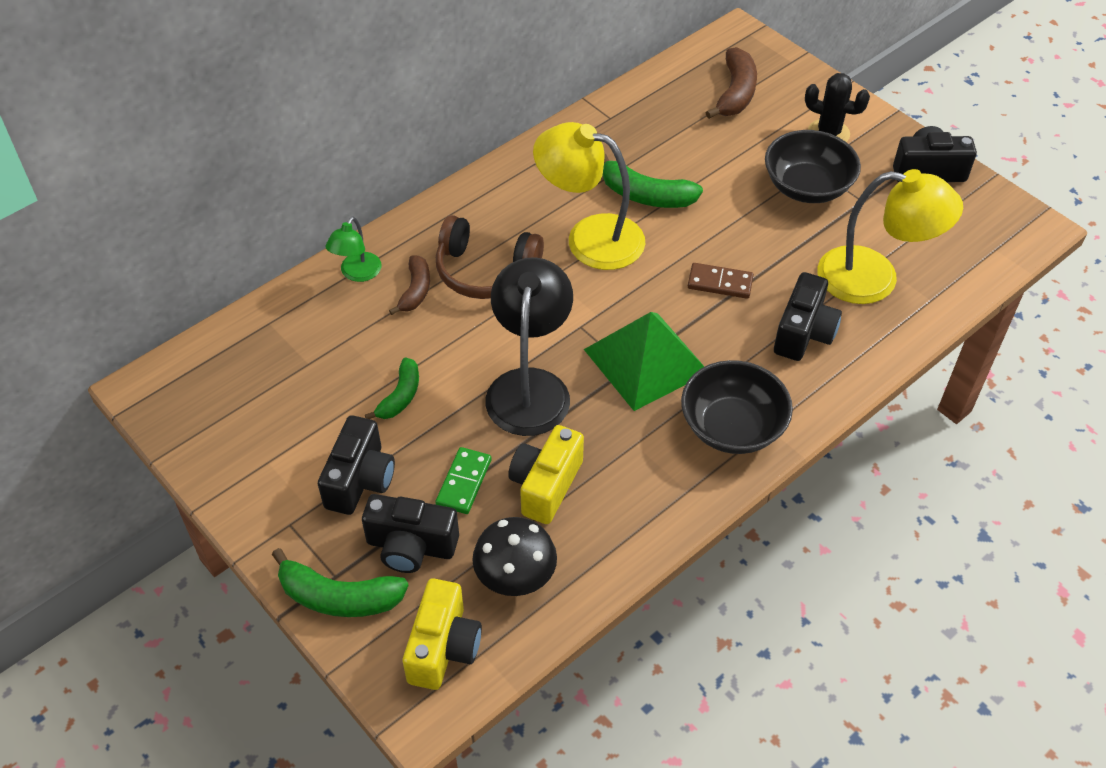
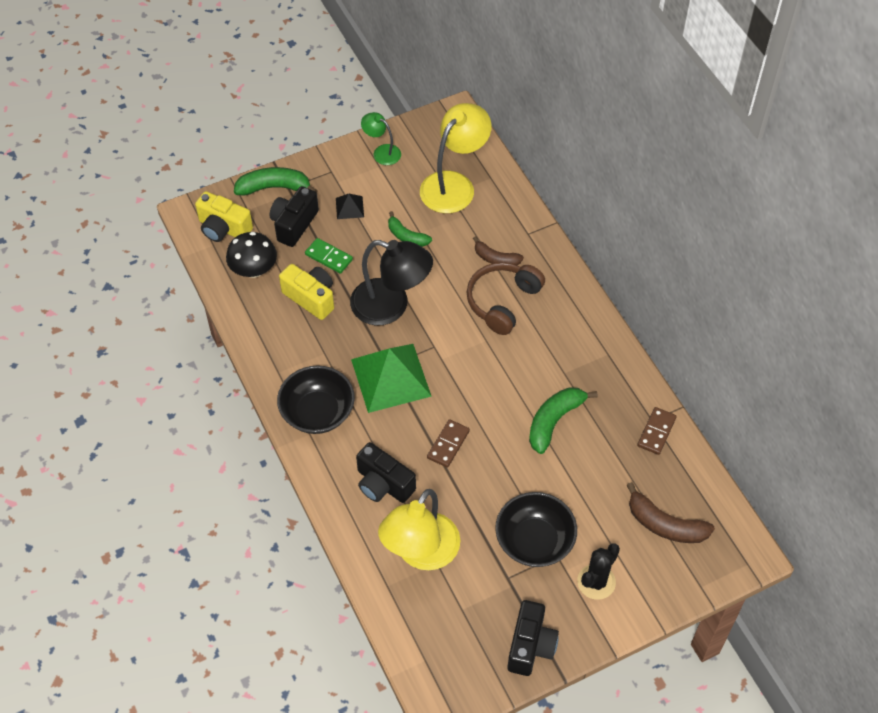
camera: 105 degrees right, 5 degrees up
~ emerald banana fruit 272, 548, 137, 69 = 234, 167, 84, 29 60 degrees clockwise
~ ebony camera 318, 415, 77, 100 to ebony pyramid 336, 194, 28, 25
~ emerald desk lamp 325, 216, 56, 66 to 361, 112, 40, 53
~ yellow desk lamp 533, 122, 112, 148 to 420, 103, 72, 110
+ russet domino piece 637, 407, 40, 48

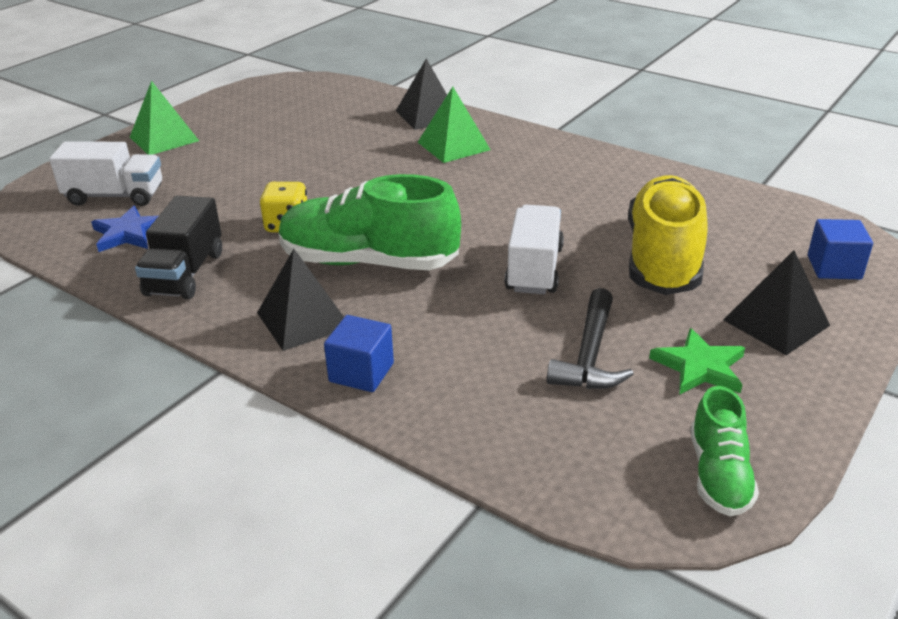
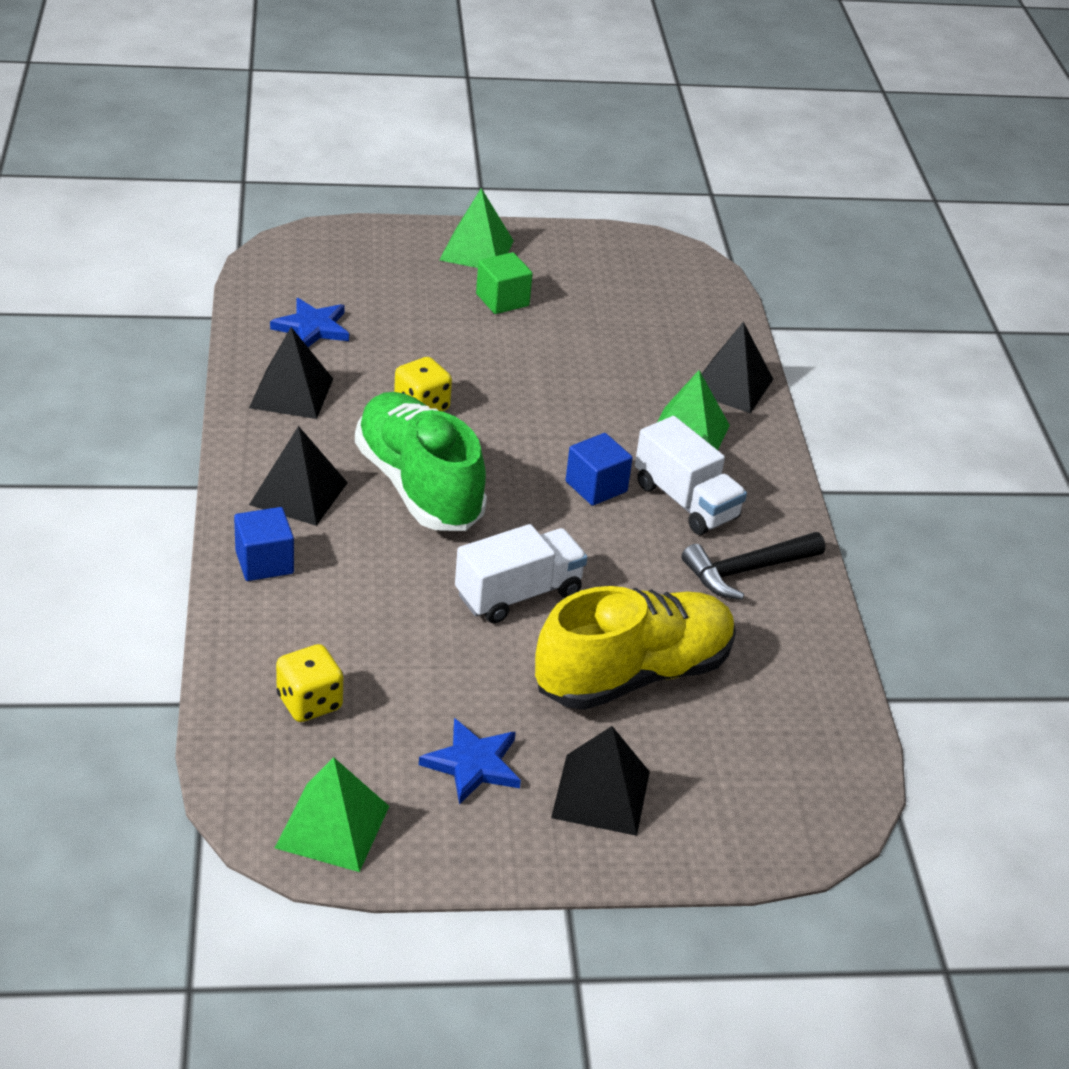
camera: 45 degrees right, 5 degrees up
~ snow-white truck 49, 141, 113, 65 to 635, 416, 112, 119
~ ebony truck 135, 196, 87, 103 to ebony pyramid 249, 327, 84, 92
~ ebony carpenter's hammer 547, 288, 87, 101 to 682, 532, 143, 68
~ emerald star shape 649, 328, 96, 67 to cobalt star shape 419, 718, 102, 87
~ emerald shoe 690, 386, 69, 130 to emerald pyramid 275, 757, 114, 115
~ cobalt cube 808, 219, 65, 60 to 566, 433, 67, 73
+ yellow dice 276, 644, 67, 78
+ emerald cube 476, 252, 57, 62

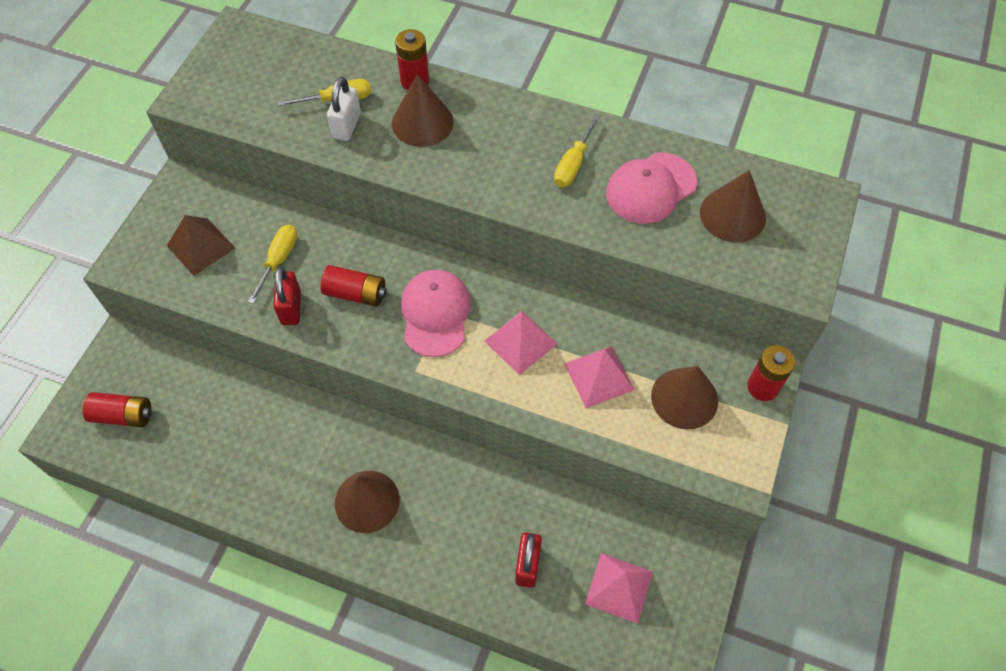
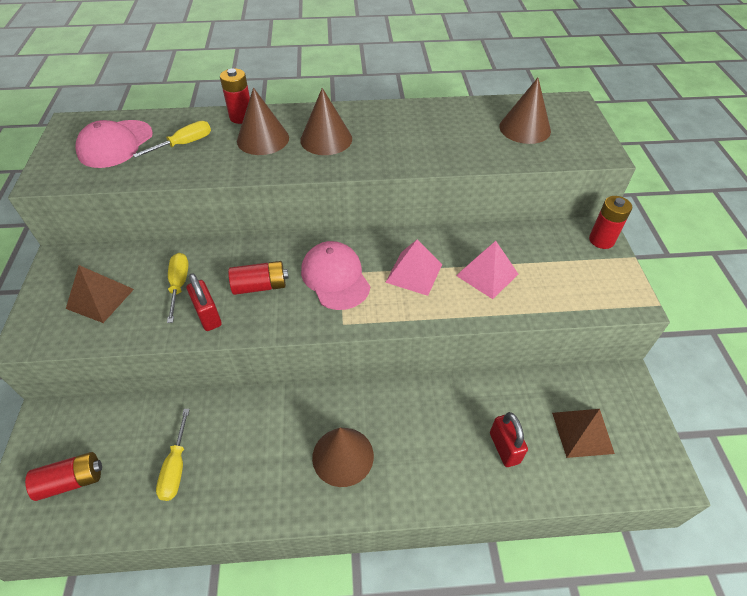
camera: 25 degrees left, 10 degrees down
- snow-white padlock 327, 77, 34, 64
~ yellow flat screwdriver 554, 114, 46, 73 to 156, 409, 34, 92
~ rose-pink pyramid 585, 553, 68, 71 to russet pyramid 552, 409, 63, 49
~ rose-pink cap 606, 152, 91, 72 to 76, 120, 77, 48
~ russet solid cone 651, 366, 67, 63 to 300, 88, 52, 67

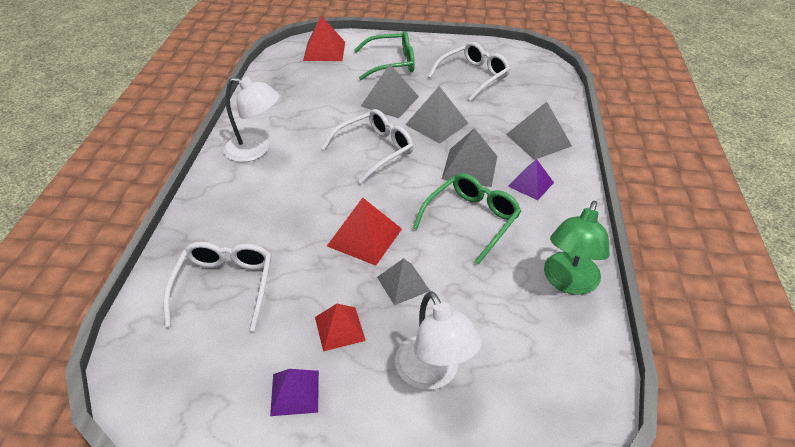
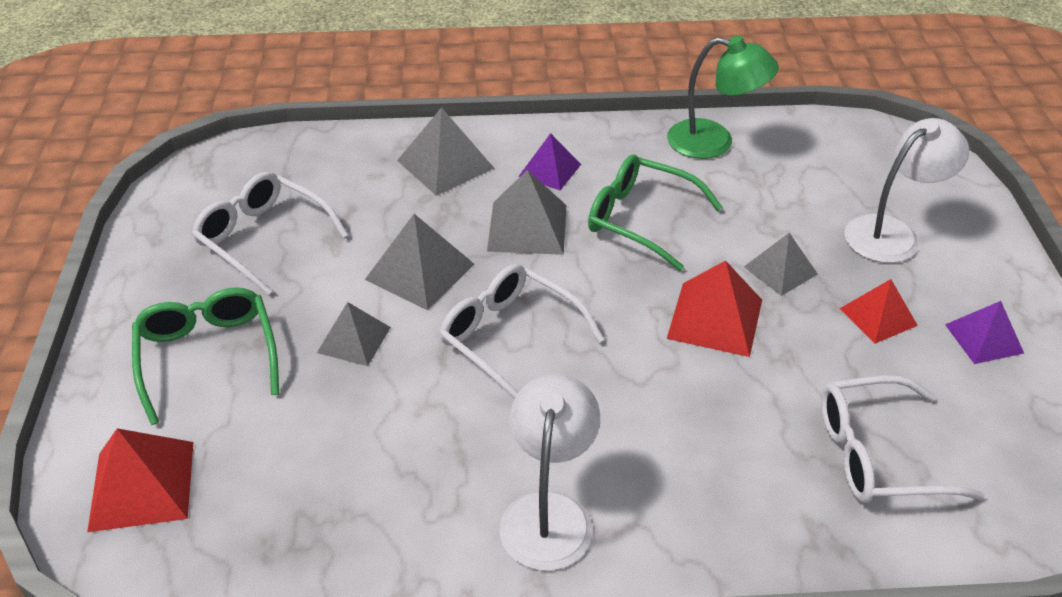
camera: 100 degrees left, 0 degrees up
~ grey pyramid 361, 64, 58, 54 = 317, 302, 74, 64 x0.66

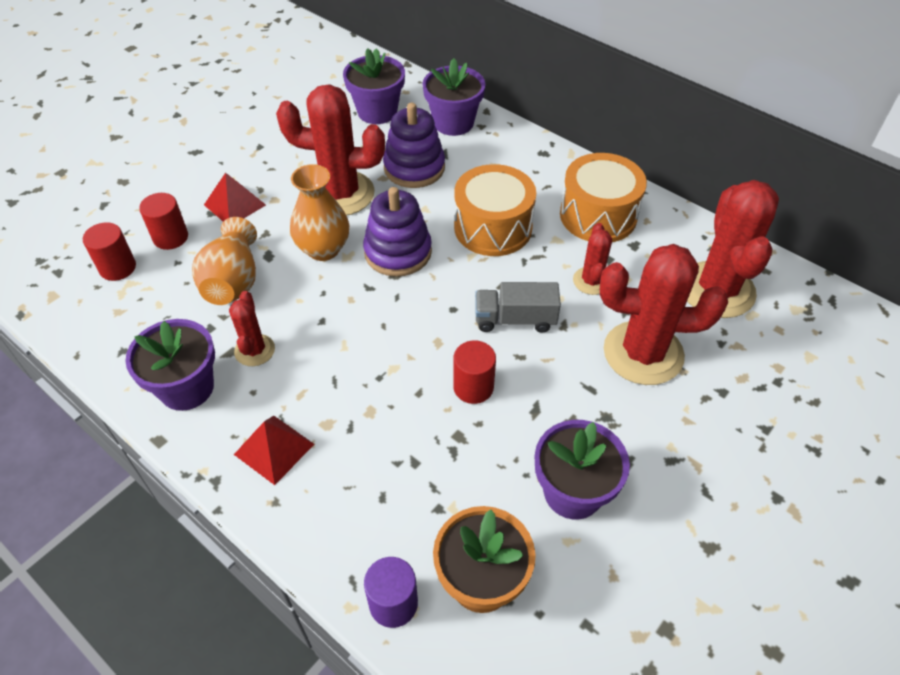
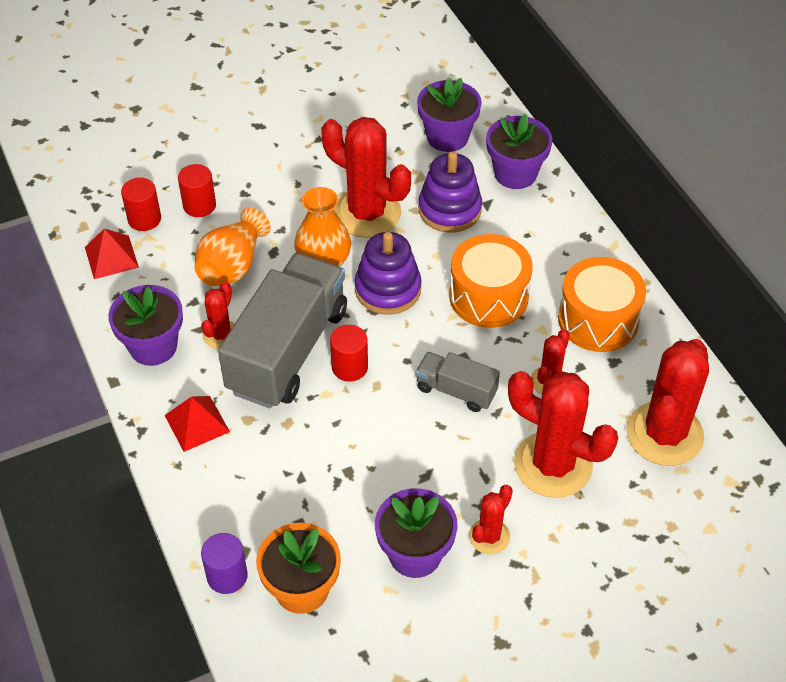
camera: 25 degrees right, 0 degrees up
~ red pyramid 204, 173, 62, 48 to 85, 229, 54, 50
~ red cylinder shape 453, 341, 43, 63 to 330, 325, 38, 56
+ grey truck 218, 253, 129, 155
+ red prickly plant 469, 485, 44, 69

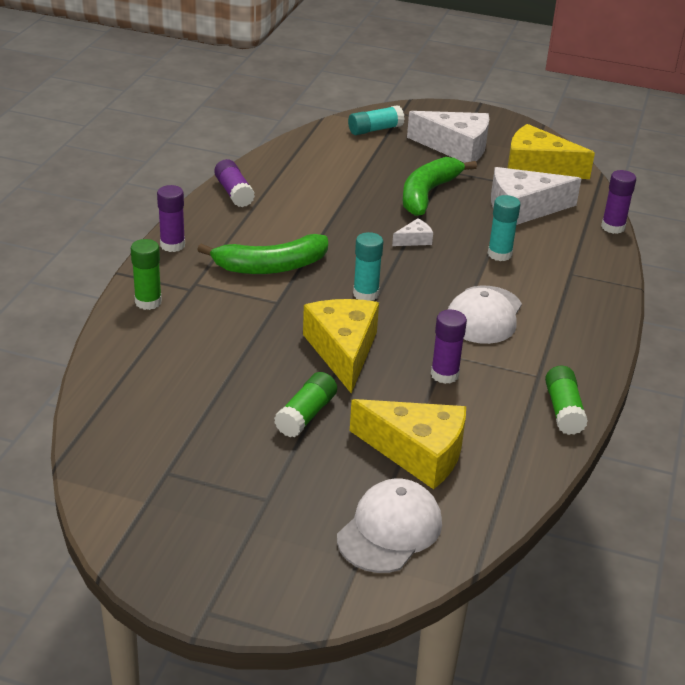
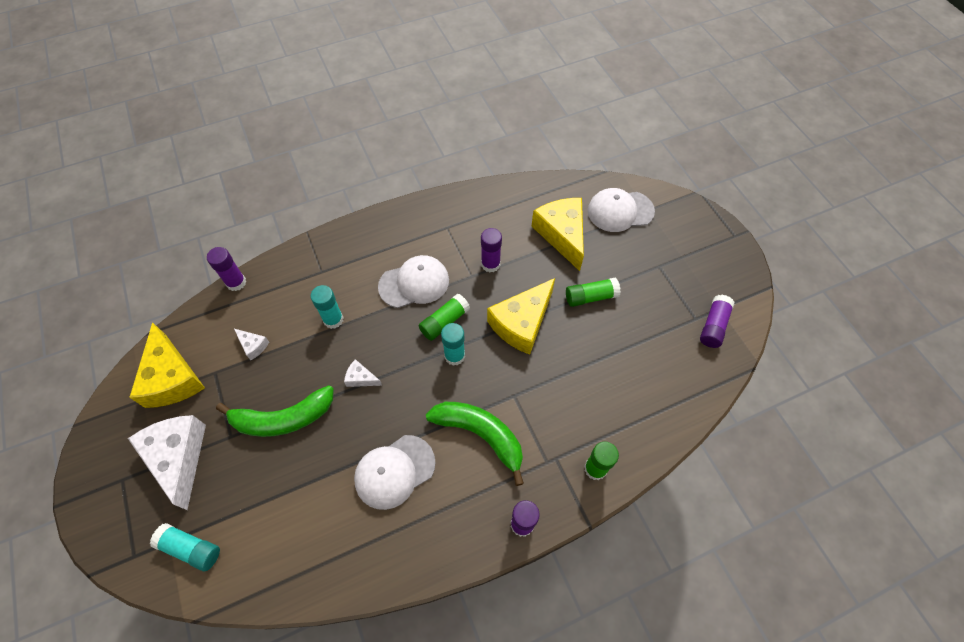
camera: 130 degrees left, 25 degrees up
~ purple glue stick 214, 159, 41, 48 to 700, 295, 34, 53
~ snow-white cheese wedge 491, 167, 91, 58 = 234, 329, 35, 31 x0.44
~ emerald glue stick 545, 366, 43, 69 to 419, 294, 51, 47
+ snow-white cap 354, 435, 82, 75

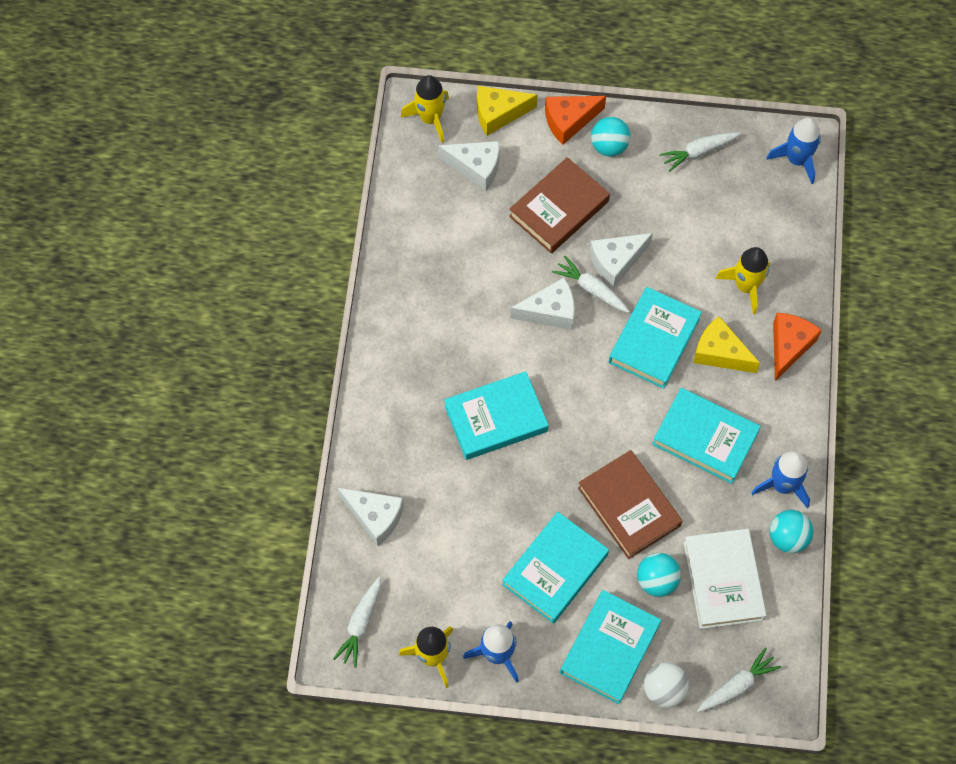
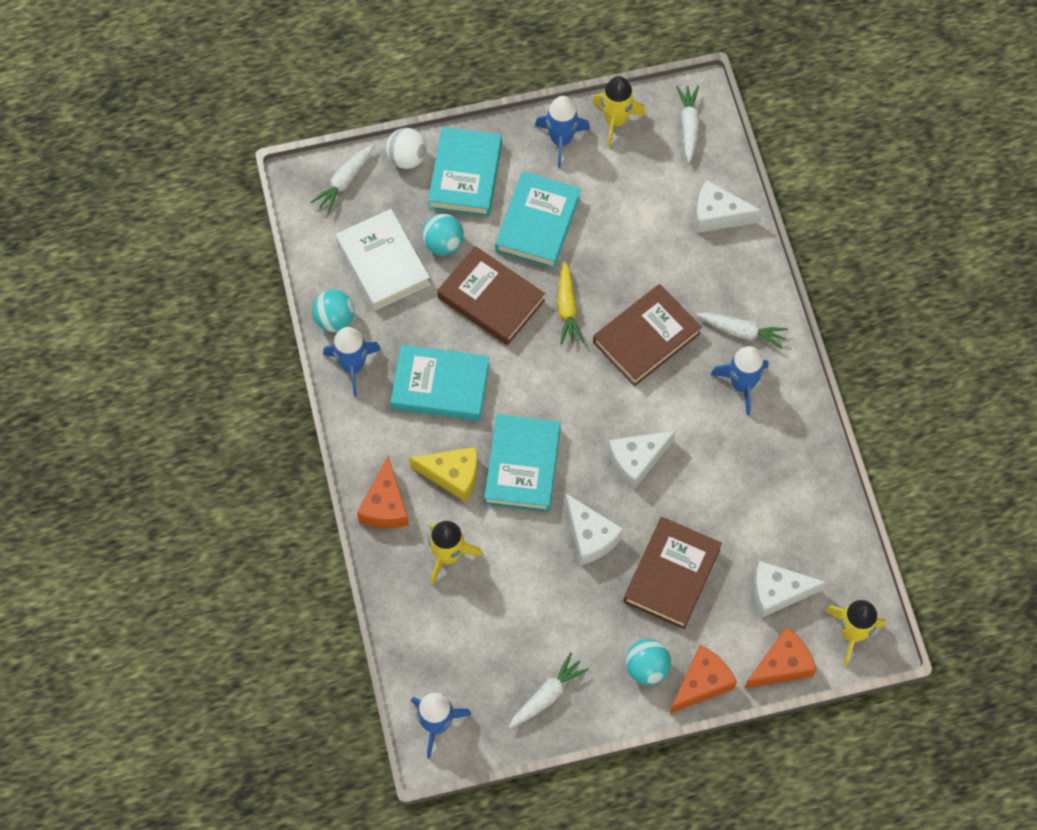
camera: 160 degrees right, 0 degrees up
~ turquoise book 444, 371, 105, 89 to russet book 593, 284, 109, 102
~ yellow cheese wedge 477, 86, 60, 50 to orange-coloured cheese wedge 744, 626, 72, 63
~ snow-white toy carrot 552, 256, 78, 57 to 697, 312, 91, 37
~ snow-white cheese wedge 590, 233, 63, 55 = 565, 494, 58, 71 105 degrees clockwise
+ yellow toy carrot 557, 261, 27, 83
+ cobalt spaceship 711, 346, 57, 69

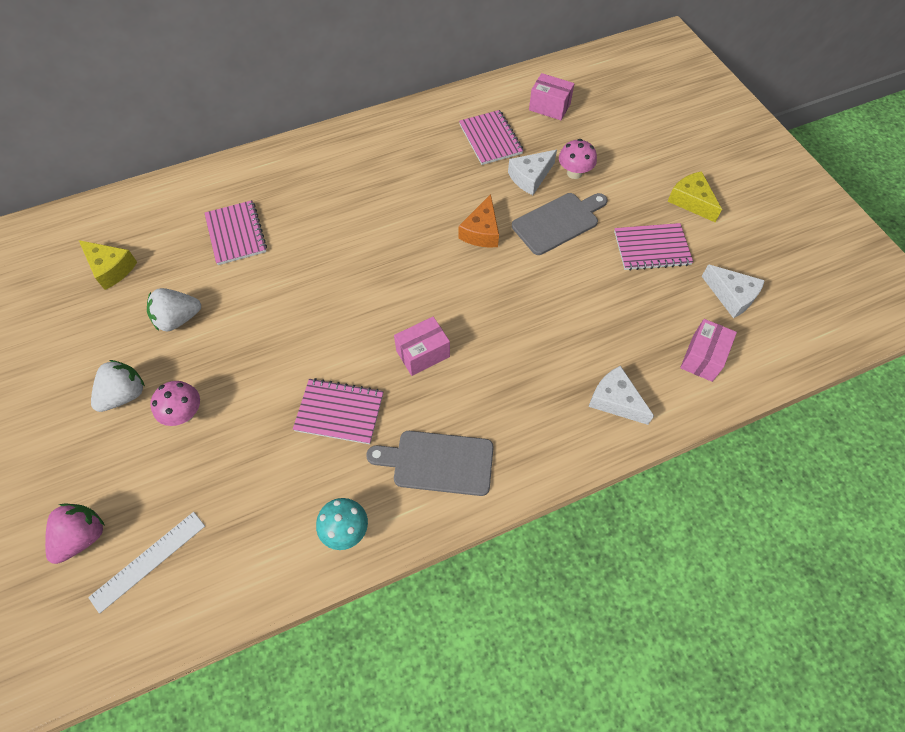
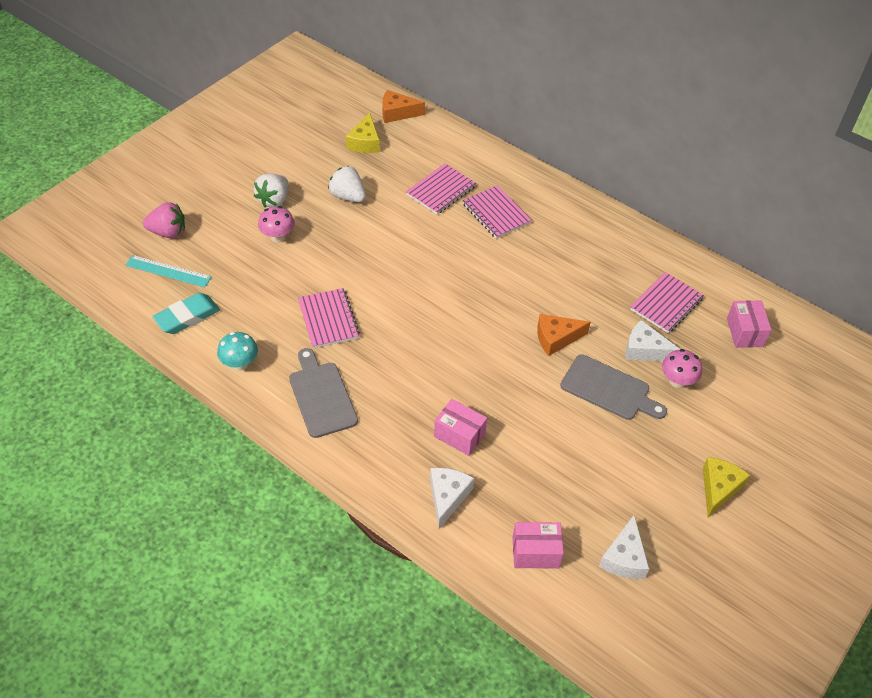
camera: 60 degrees right, 10 degrees down
~ snow-white measuring stick 88, 512, 117, 102 to turquoise measuring stick 125, 255, 87, 32
~ snow-white strawberry 91, 360, 54, 52 = 254, 174, 34, 34 105 degrees clockwise
~ rose-pink parcel 394, 316, 56, 60 to 434, 399, 53, 57
~ rose-pink exercise book 614, 223, 79, 48 to 463, 185, 69, 54
+ turquoise pencil eraser 152, 293, 68, 41
+ orange-coloured cheese wedge 382, 90, 43, 33

